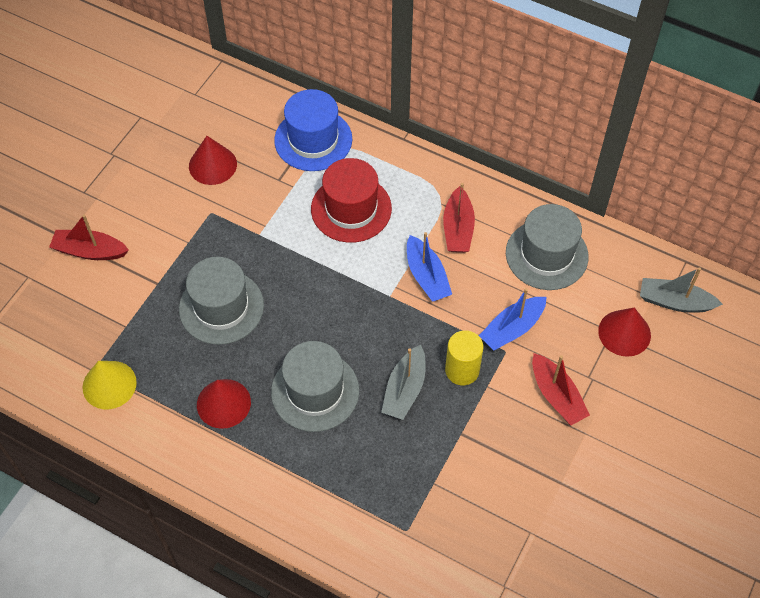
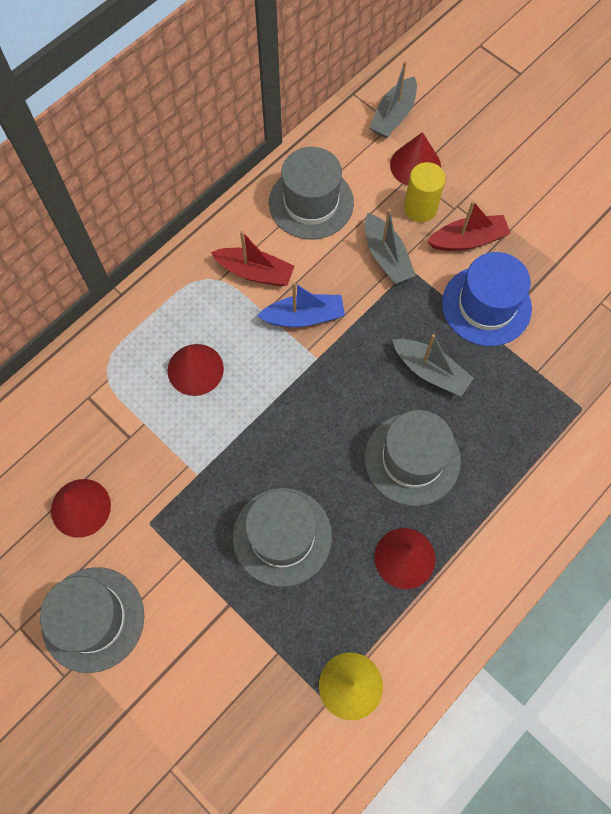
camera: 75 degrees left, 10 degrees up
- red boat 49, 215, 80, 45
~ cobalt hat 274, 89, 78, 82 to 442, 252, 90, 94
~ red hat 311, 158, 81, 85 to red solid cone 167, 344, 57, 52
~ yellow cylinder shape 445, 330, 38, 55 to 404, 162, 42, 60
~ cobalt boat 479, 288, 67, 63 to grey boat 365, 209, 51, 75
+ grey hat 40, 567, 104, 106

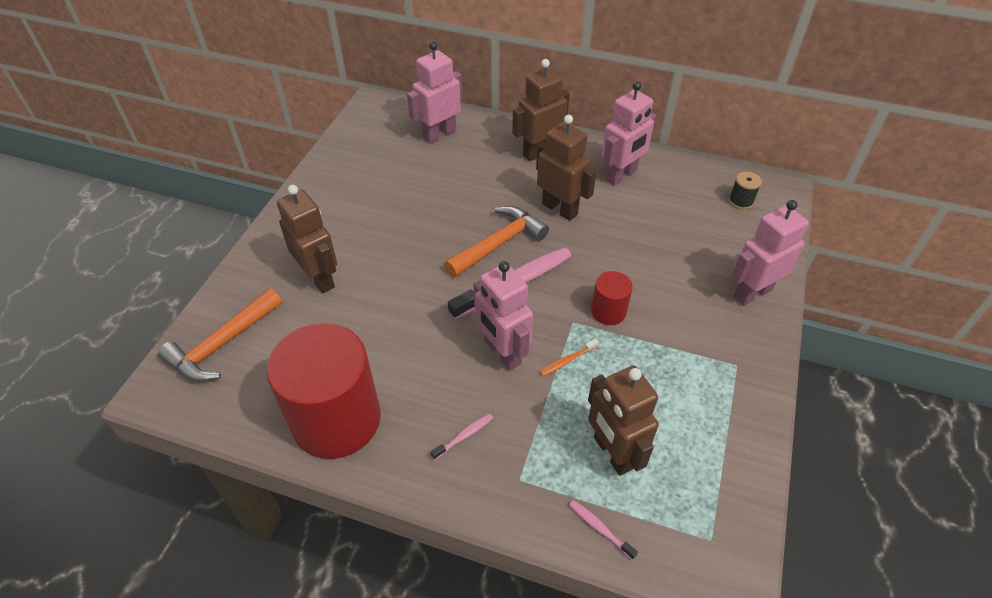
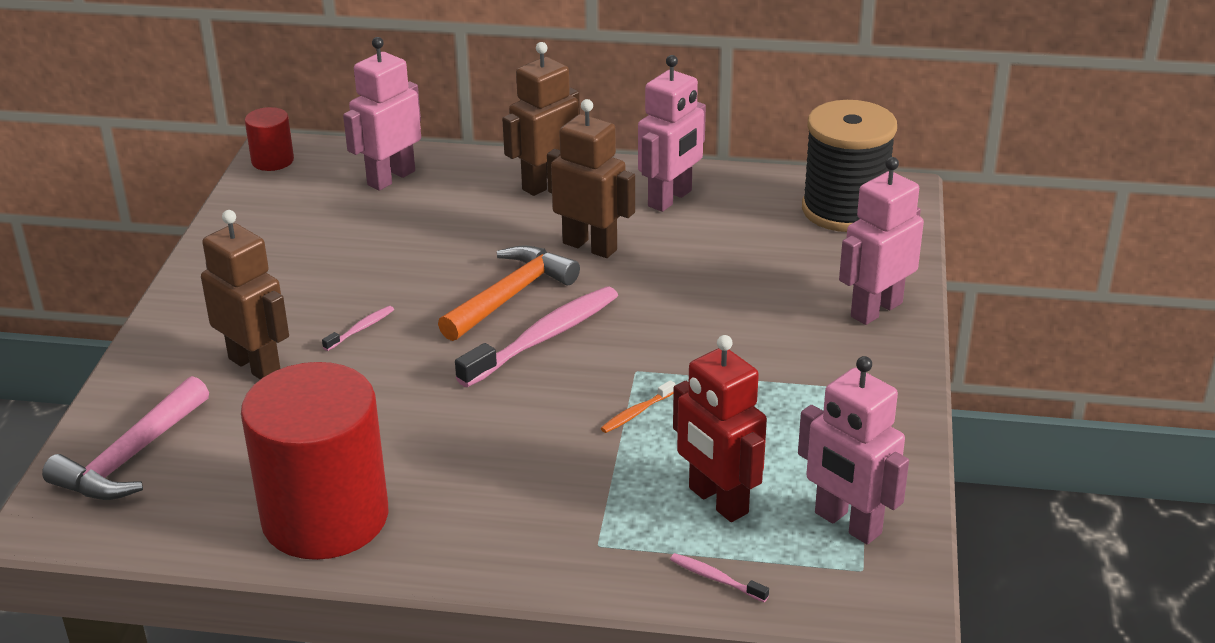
camera: 10 degrees left, 15 degrees down
~ orange-coloured carpenter's hammer 158, 288, 124, 94 to rose-pink carpenter's hammer 42, 376, 167, 124
~ rose-pink toothbrush 431, 414, 62, 46 to 322, 306, 72, 45
~ rose-pink toy robot 473, 261, 60, 110 to 798, 356, 111, 188
~ russet toy robot 588, 366, 71, 110 to red toy robot 673, 335, 94, 187
~ red cylinder shape 591, 271, 42, 54 to 245, 107, 49, 64
~ ebony bobbin 729, 171, 33, 39 = 802, 100, 95, 132 x2.45

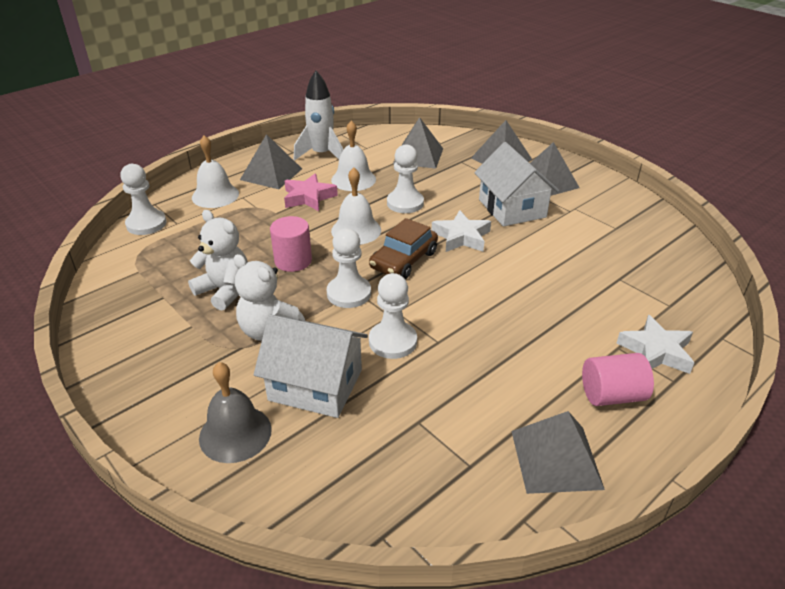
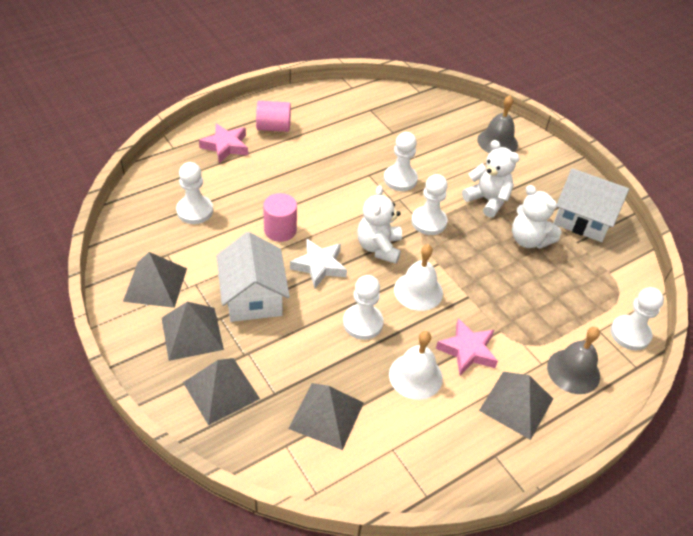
camera: 175 degrees left, 10 degrees up
~ snow-white school bell 192, 136, 47, 72 to grey school bell 547, 327, 53, 67
~ snow-white house 254, 314, 114, 104 to 553, 168, 76, 74
~ rose-pink cylinder shape 270, 216, 42, 56 to 263, 193, 34, 49
- snow-white spaceship 293, 71, 50, 90
~ russet car 369, 218, 69, 61 to snow-white teddy 357, 185, 45, 79
~ grey pyramid 511, 411, 94, 83 to 123, 252, 64, 56
~ snow-white star shape 617, 315, 77, 59 to rose-pink star shape 199, 123, 49, 40
+ snow-white pawn 176, 162, 37, 62

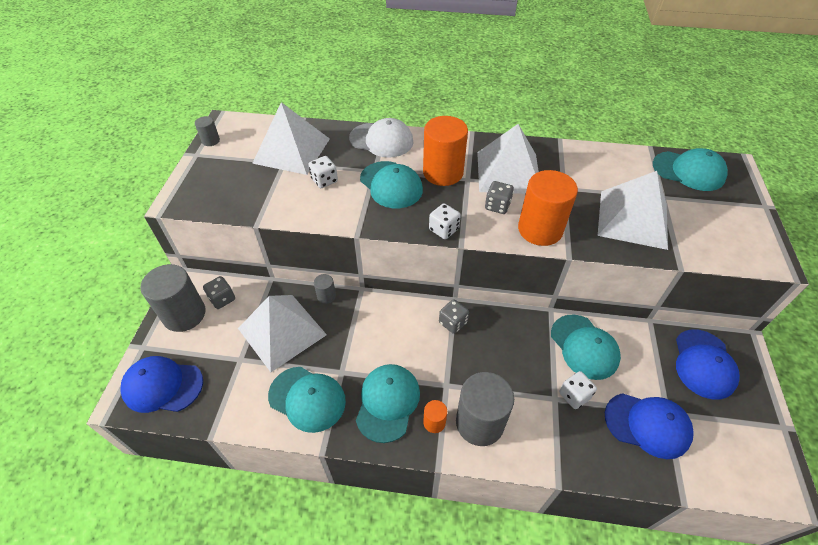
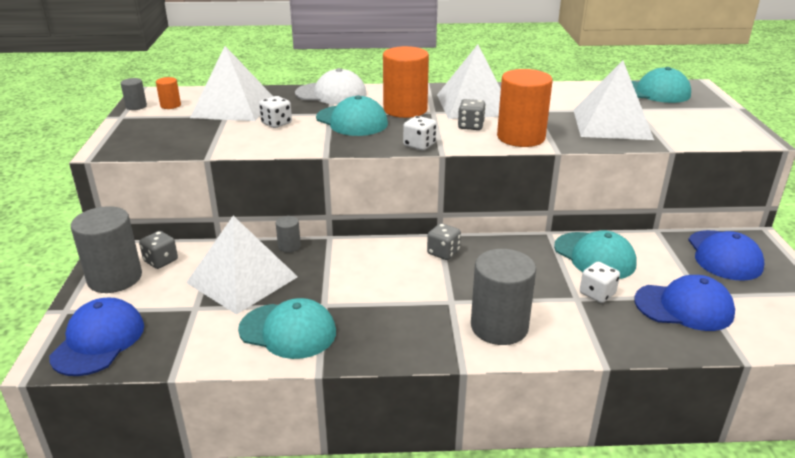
camera: 10 degrees left, 20 degrees down
~ cobalt cap 121, 356, 82, 57 = 49, 298, 95, 78 105 degrees clockwise
- turquoise cap 356, 364, 64, 79
~ orange-coloured cylinder shape 423, 400, 24, 33 to 156, 77, 25, 32

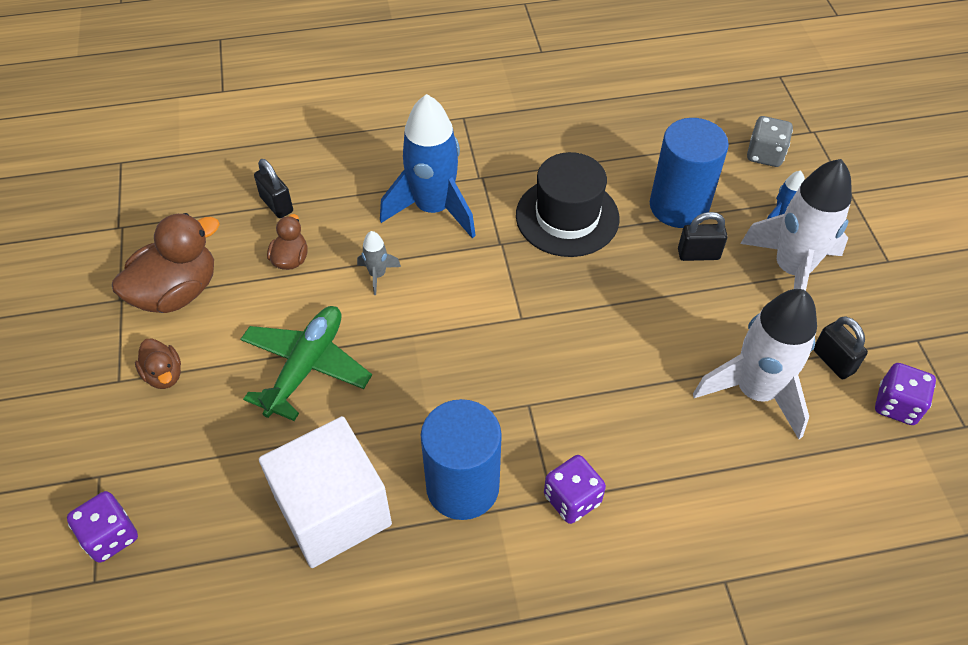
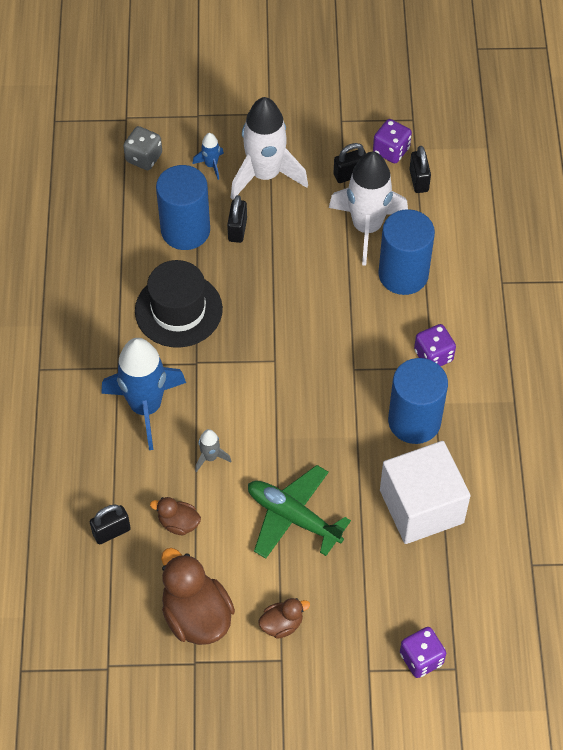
camera: 80 degrees left, 5 degrees up
+ cobalt cylinder shape 378, 209, 57, 86
+ ebony padlock 410, 146, 21, 47

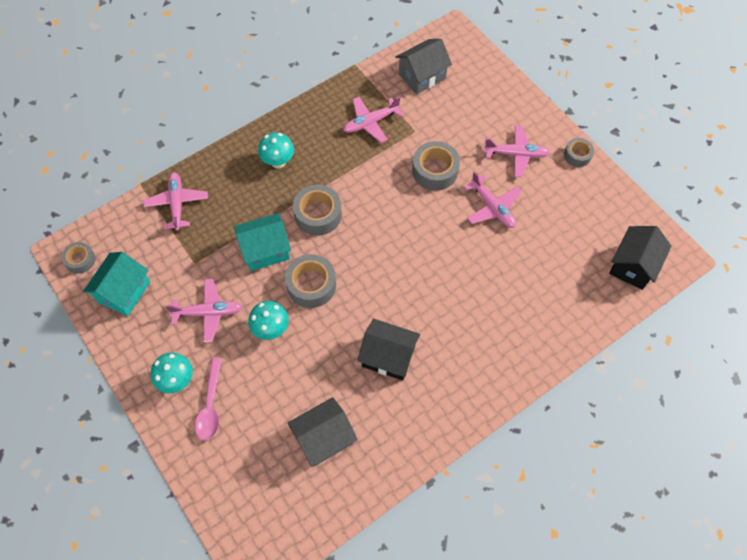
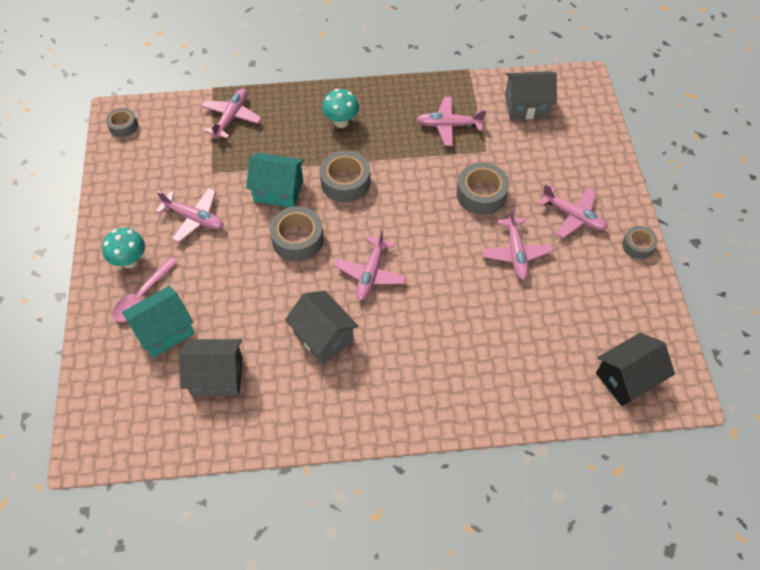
camera: 30 degrees right, 5 degrees down
~ turquoise house 83, 252, 67, 64 to 122, 286, 73, 72
- turquoise toadstool 248, 301, 41, 39
~ ebony house 357, 319, 63, 61 to grey house 285, 291, 74, 73
+ rose-pink aeroplane 335, 229, 71, 72

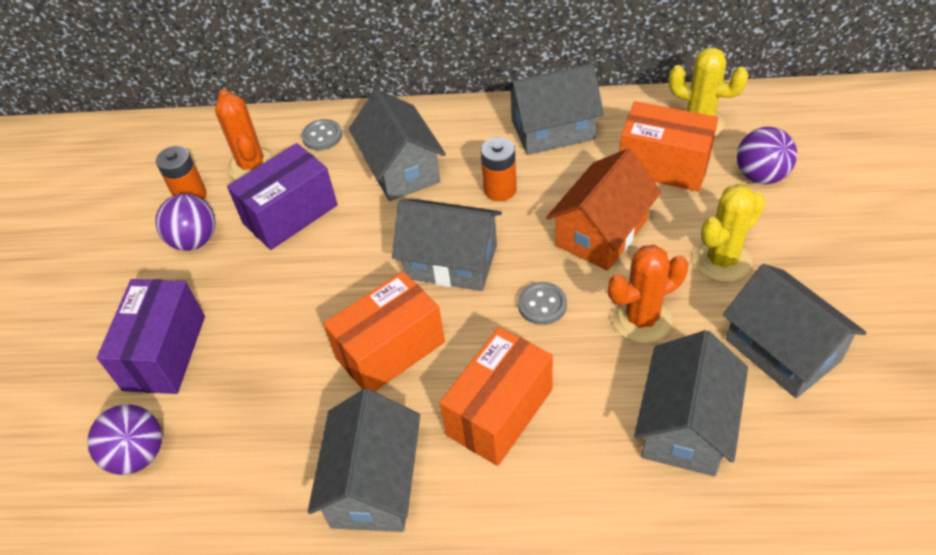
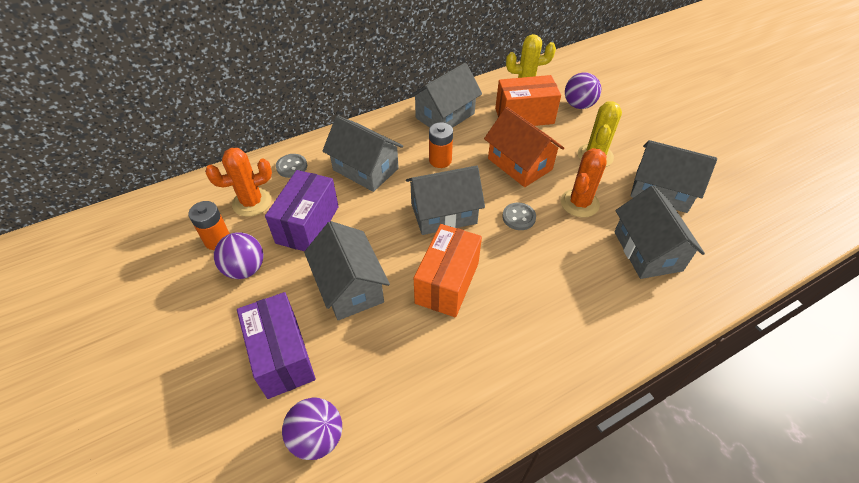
camera: 35 degrees left, 0 degrees up
~ orange-coloured prickly plant 215, 89, 60, 91 = 205, 148, 67, 69 60 degrees counterclockwise
~ grey house 308, 389, 112, 143 to 304, 221, 86, 99
- orange-coloured parcel 439, 327, 114, 139
~ orange-coloured house 546, 149, 115, 122 = 484, 107, 80, 80 45 degrees counterclockwise

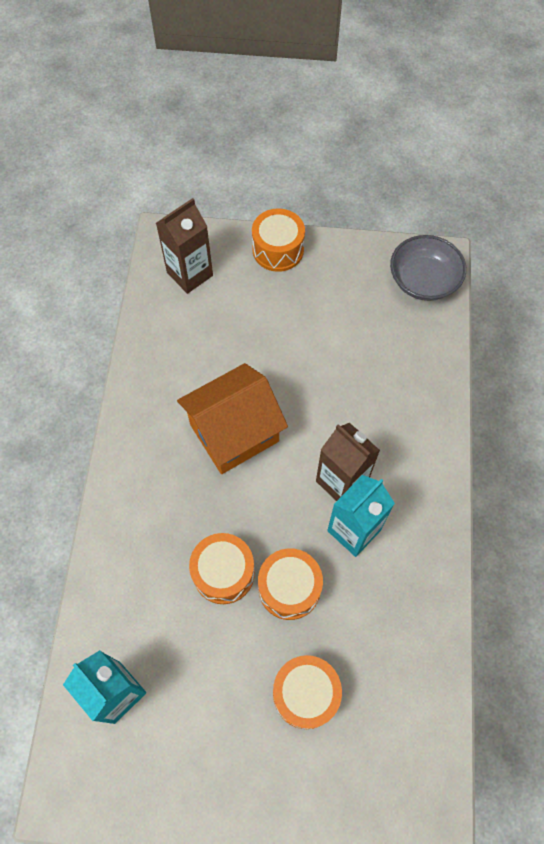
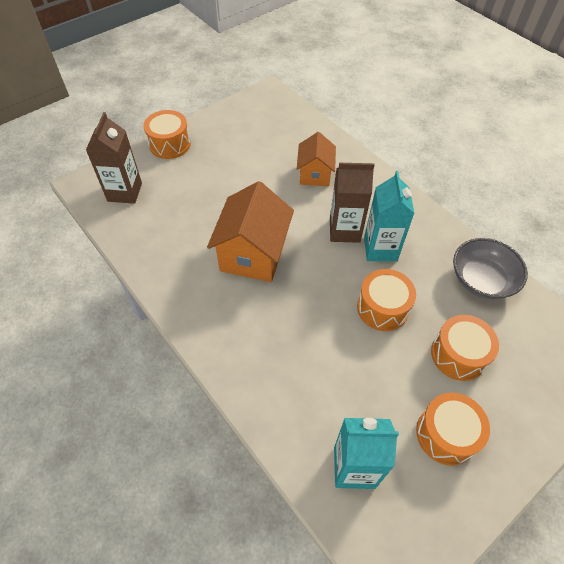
camera: 45 degrees left, 10 degrees down
~ orange-coloured snare drum 189, 533, 66, 71 to 416, 393, 74, 73
~ grey serving bowl 390, 235, 76, 66 to 453, 238, 75, 61
+ orange-coloured house 297, 132, 39, 54

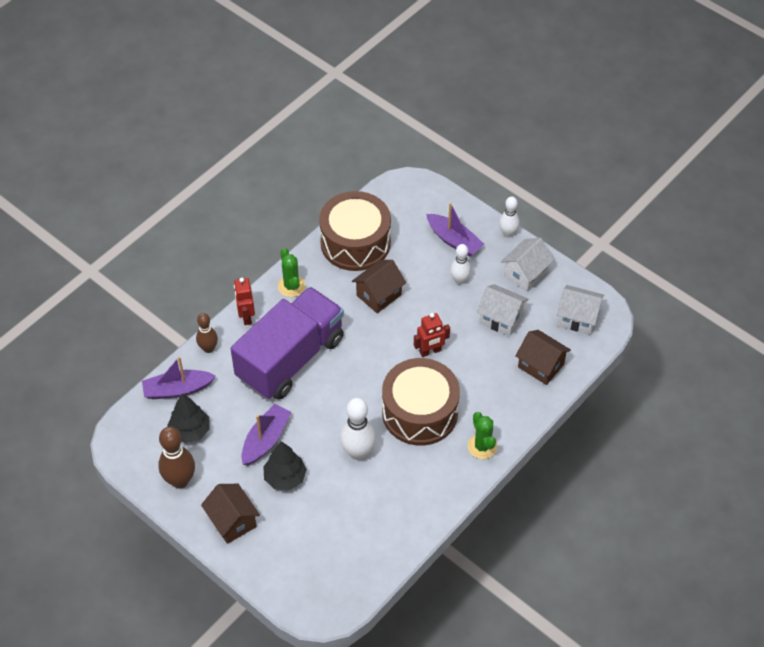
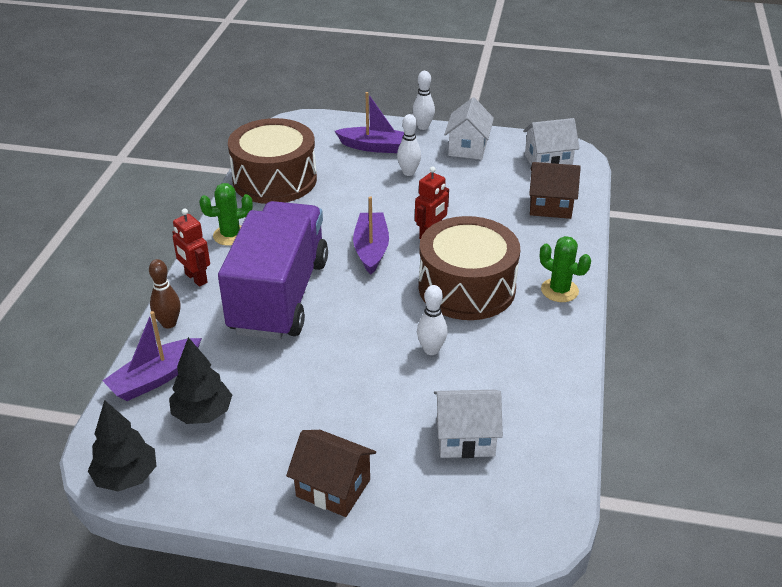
camera: 30 degrees left, 15 degrees down
- russet tenpin 158, 427, 37, 61
~ purple boat 241, 404, 50, 61 to 353, 196, 36, 78
~ ebony toy tree 263, 441, 44, 49 to 88, 400, 68, 92
~ emerald prickly plant 278, 248, 27, 49 = 199, 183, 54, 63 60 degrees counterclockwise
~ snow-white tenpin 340, 398, 36, 62 = 417, 285, 31, 70 x0.63
- russet house 352, 260, 54, 53
~ snow-white house 477, 284, 52, 52 to 434, 390, 69, 68

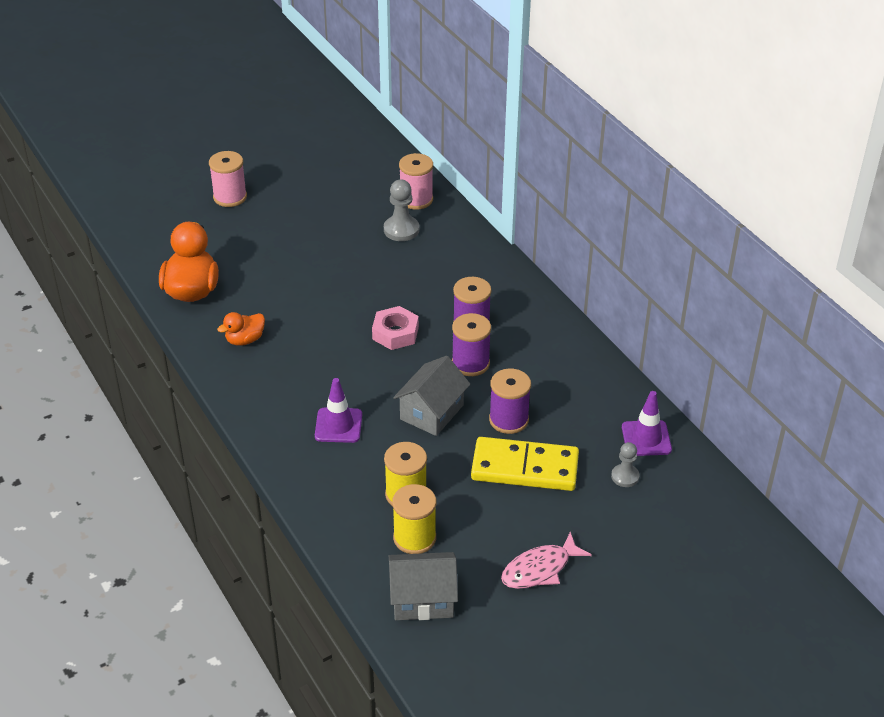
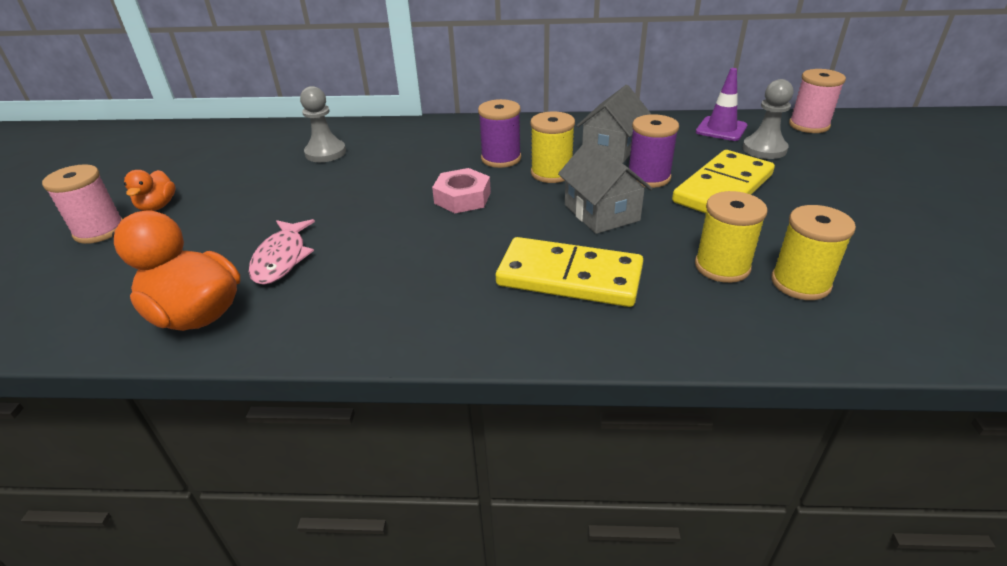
camera: 55 degrees left, 5 degrees down
~ orange-coloured toy duck 217, 312, 48, 34 to 124, 170, 52, 41
~ purple road cone 315, 378, 47, 65 to yellow domino piece 496, 237, 147, 70
~ grey house 389, 552, 69, 68 to 577, 85, 74, 78
~ rose-pink bobbin 399, 153, 34, 57 to 789, 69, 57, 64
~ purple bobbin 452, 313, 39, 63 to yellow bobbin 530, 112, 45, 71
~ rose-pink toy fish 501, 532, 91, 57 to 249, 219, 66, 66
~ grey pawn 611, 442, 28, 45 = 743, 79, 50, 80 x1.54

